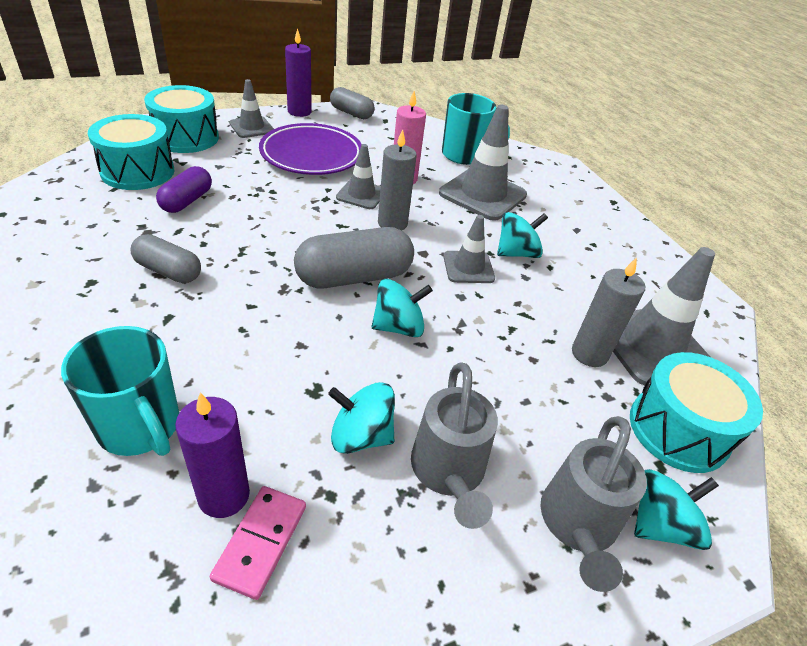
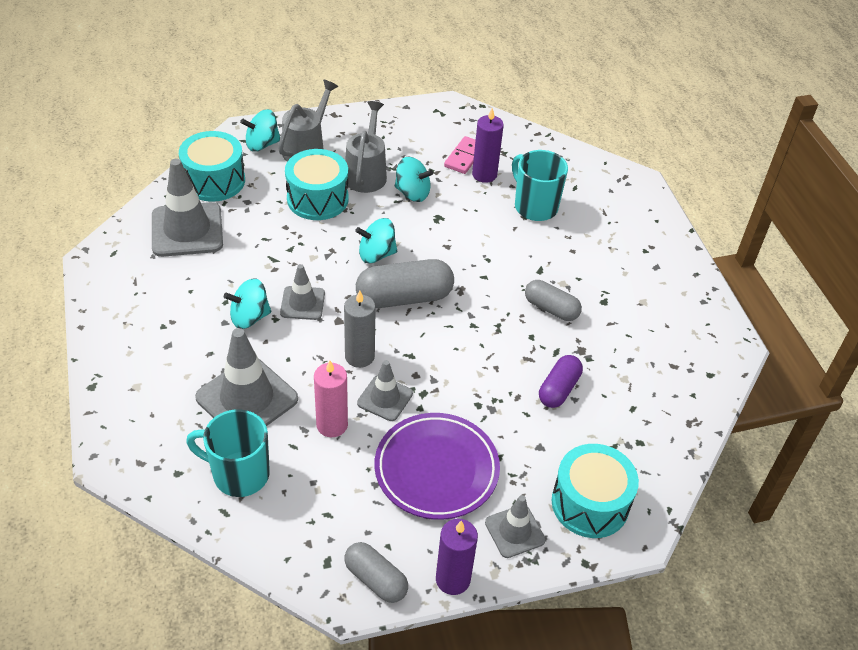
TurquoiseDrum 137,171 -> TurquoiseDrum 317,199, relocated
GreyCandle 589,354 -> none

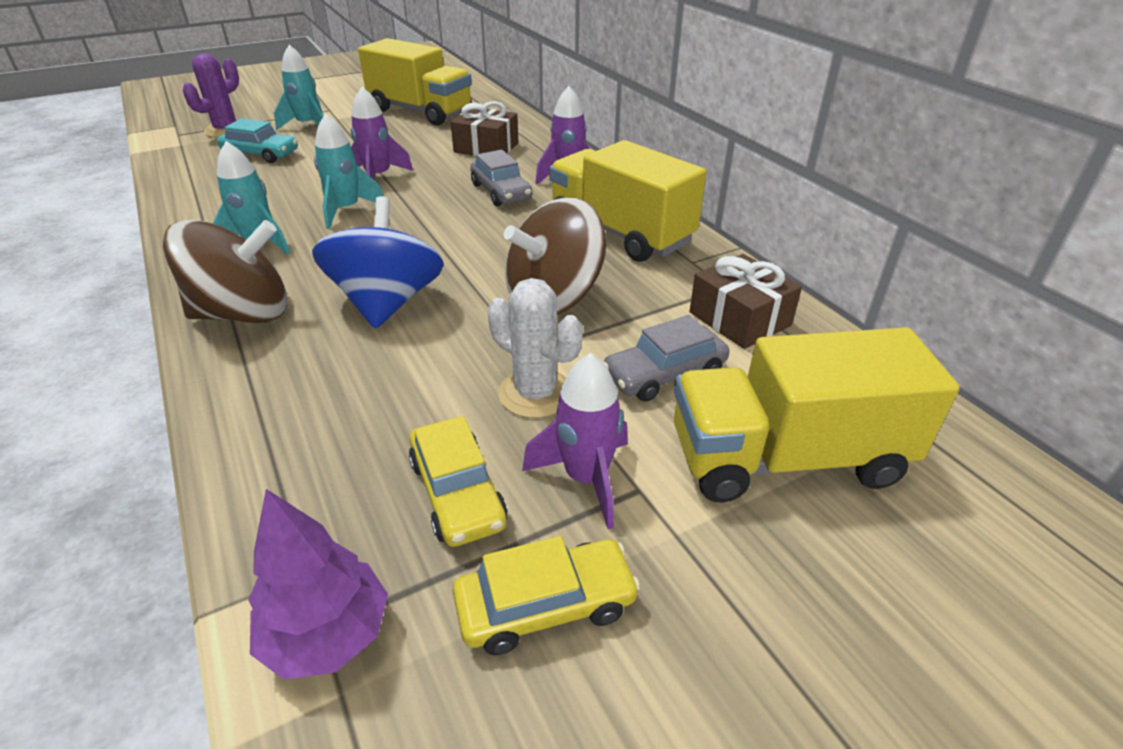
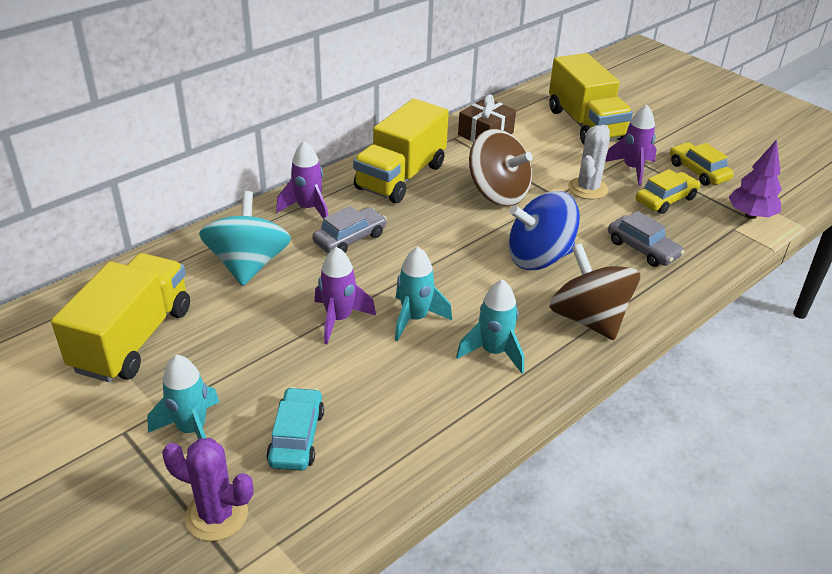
BrownGift 486,148 -> TurquoiseSpinningTop 248,265
GreyCar 664,374 -> GreyCar 642,249, relocated

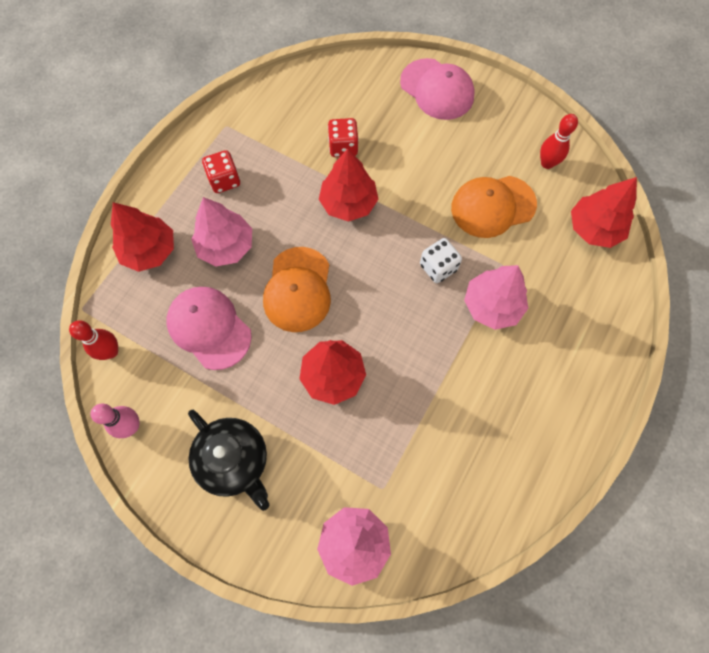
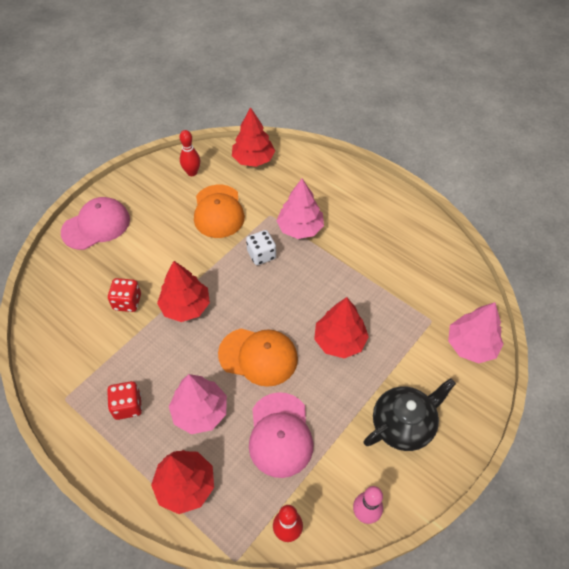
PinkCap 209,328 -> PinkCap 280,434, 60 degrees counterclockwise

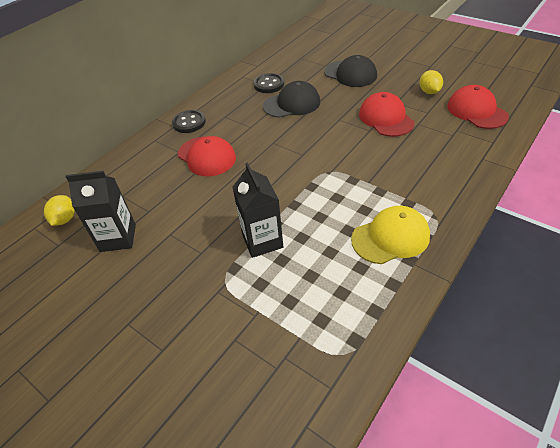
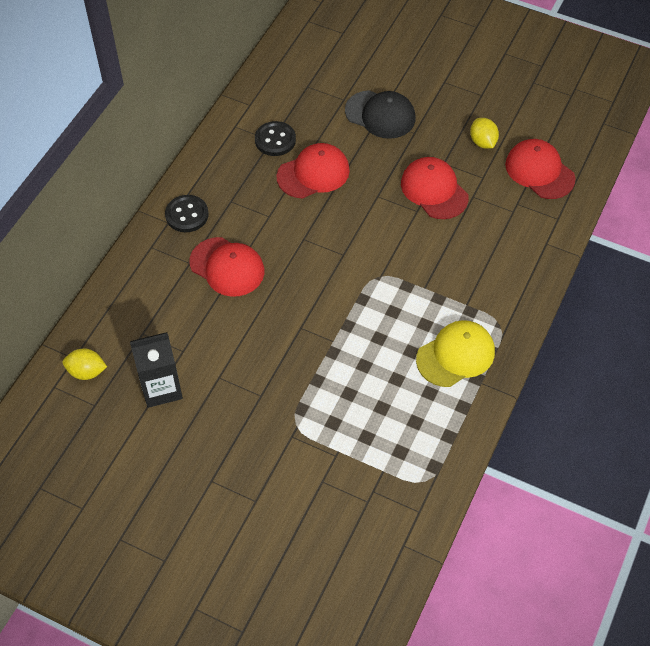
BlackCap 292,104 -> RedCap 313,173
BlackCarton 262,241 -> none
YellowLemon 65,219 -> YellowLemon 87,372, 75 degrees counterclockwise

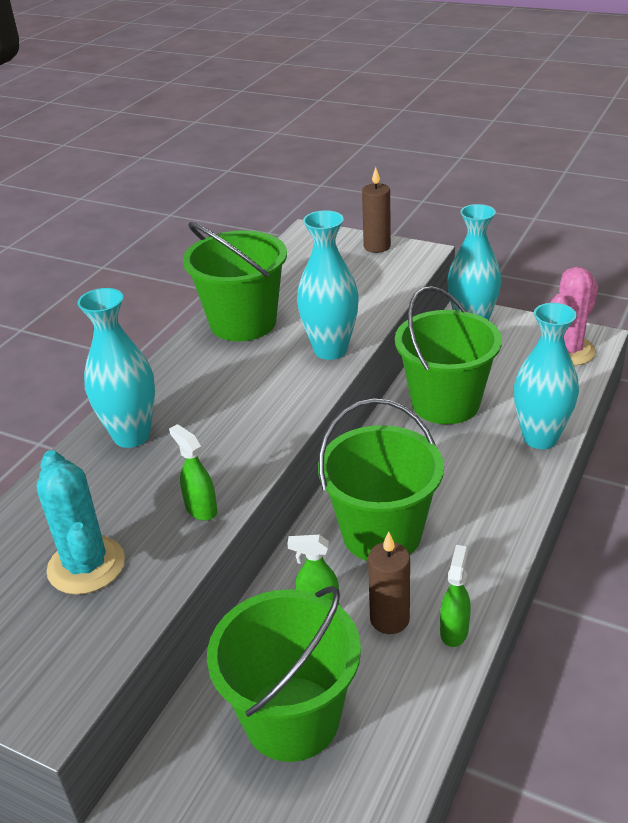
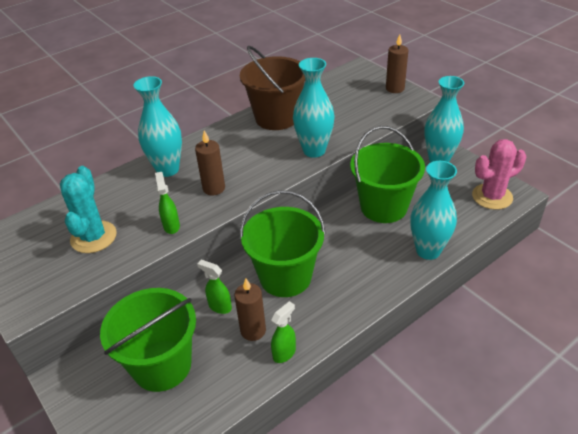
GreenBucket 243,323 -> BrownBucket 276,117
none -> BrownCandle 214,188

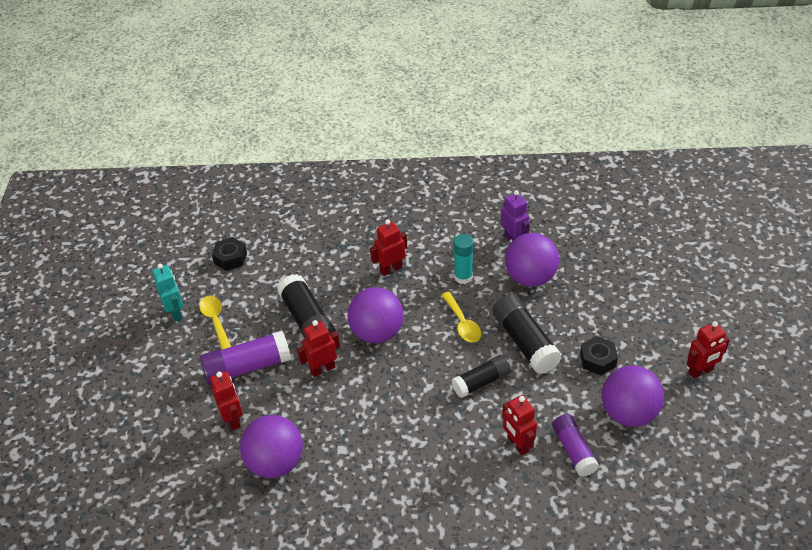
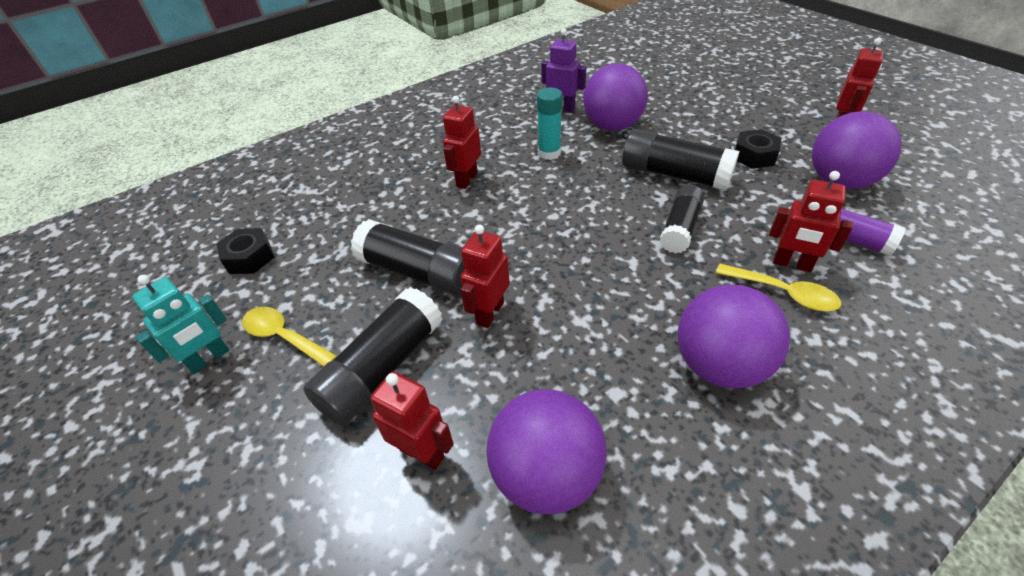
TurquoiseRobot 175,312 -> TurquoiseRobot 209,359, 105 degrees clockwise
PurpleBall 377,332 -> PurpleBall 719,365, relocated
YellowSpoon 462,323 -> YellowSpoon 783,293, relocated
PurpleGlueStick 247,367 -> BlackGlueStick 383,368

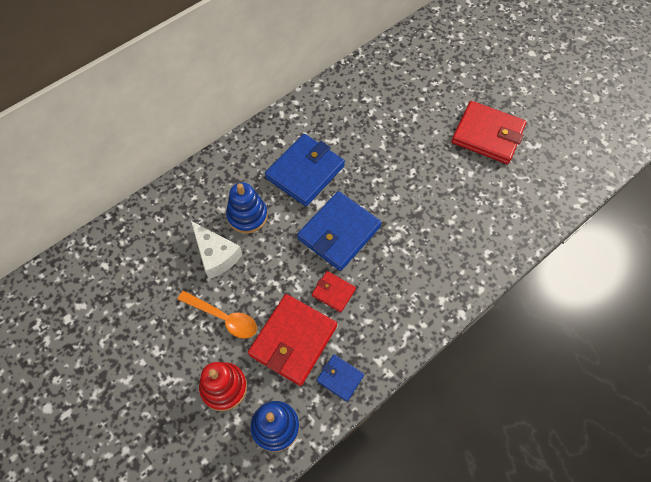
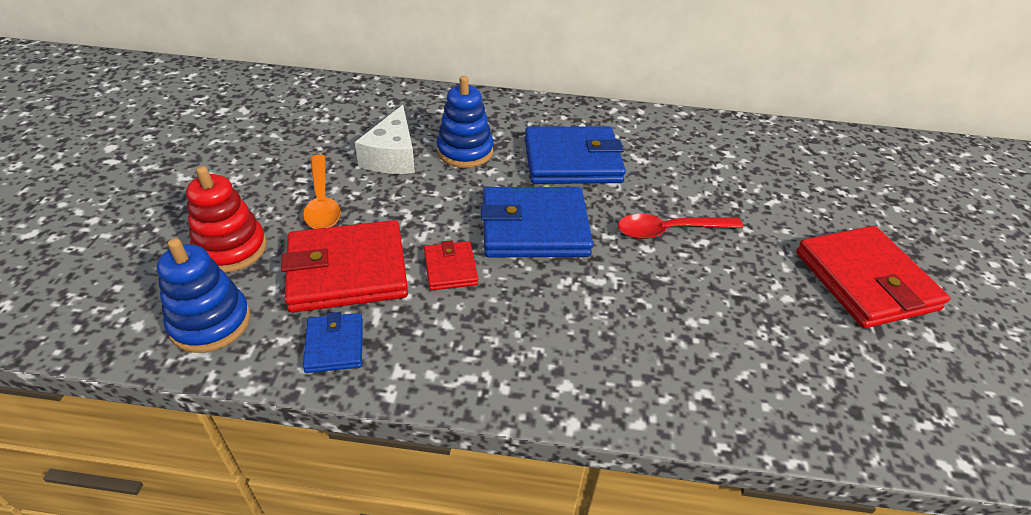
none -> RedSpoon 669,231

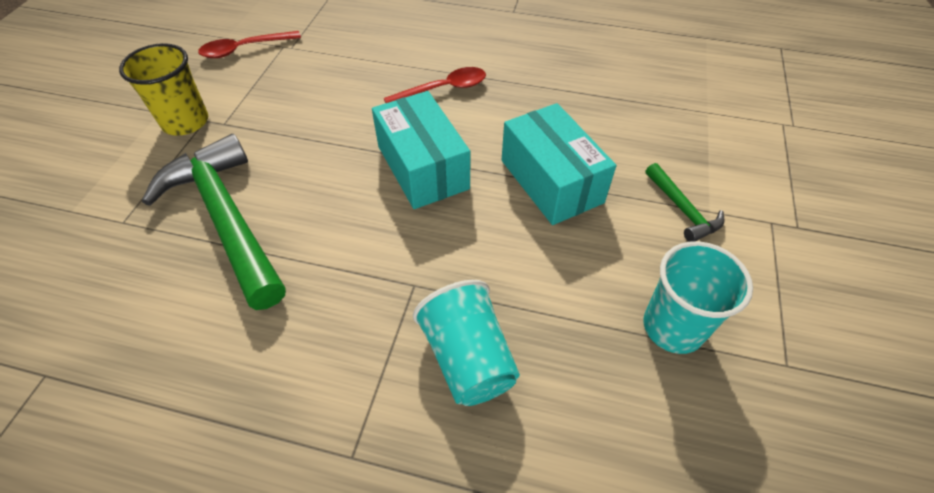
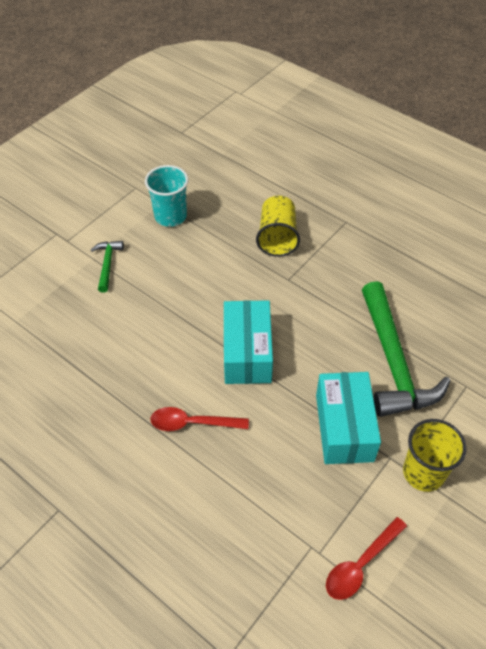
RedSpoon 244,49 -> RedSpoon 361,564, 135 degrees clockwise
TurquoiseBox 551,181 -> TurquoiseBox 344,427, relocated
TurquoiseCup 468,358 -> YellowCup 277,237

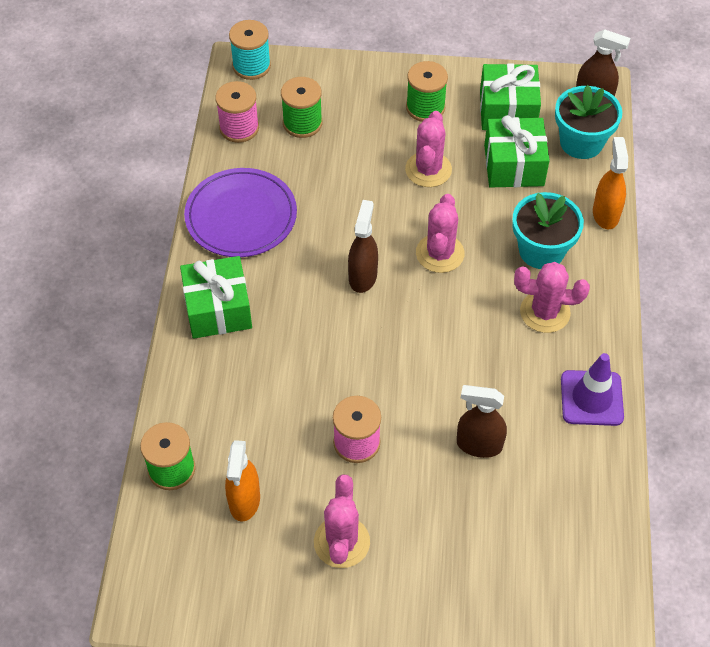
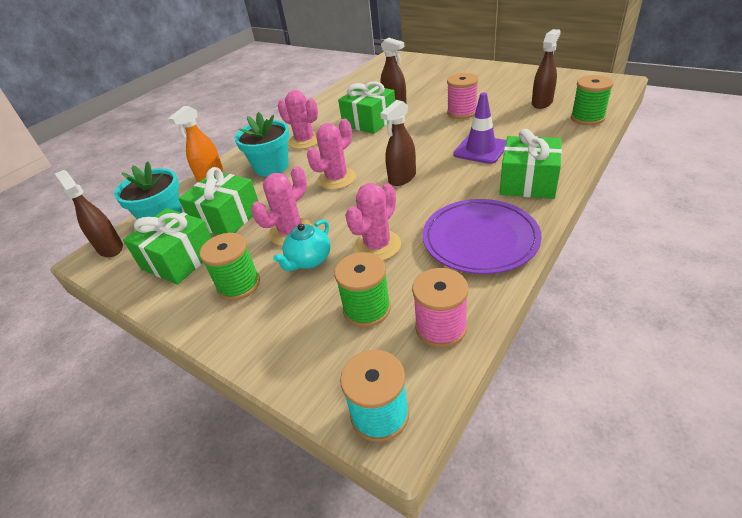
PurpleTrafficCone 591,398 -> PurpleTrafficCone 480,149, relocated
OrangeSprayBottle 244,501 -> BrownSprayBottle 542,103
PinkCactus 341,542 -> PinkCactus 377,246, relocated
none -> GreenGift 369,121
none -> TurquoiseTeapot 309,260

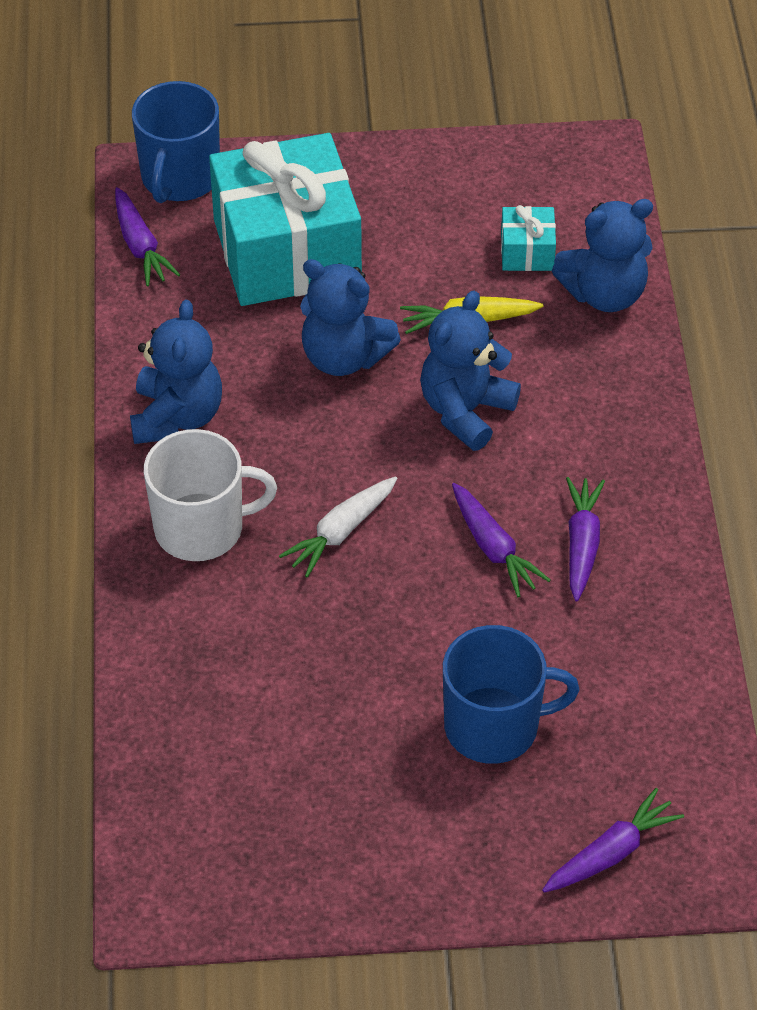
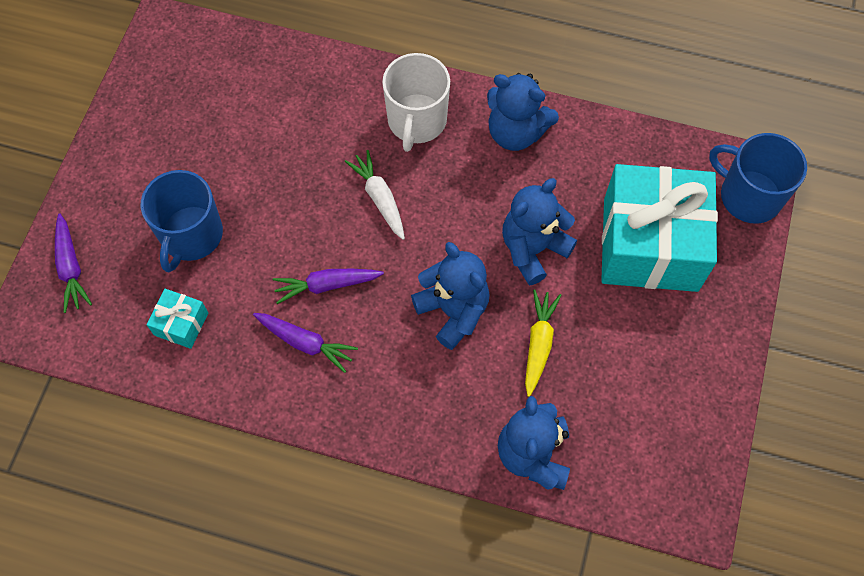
PurpleCarrot 140,245 -> none
TurquoiseGift 527,252 -> TurquoiseGift 181,324, relocated

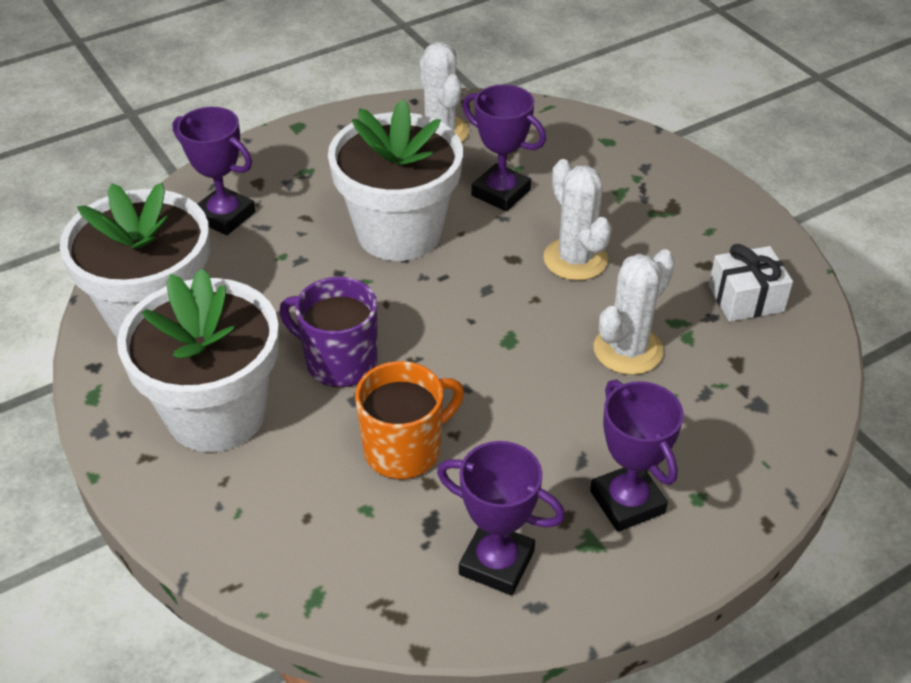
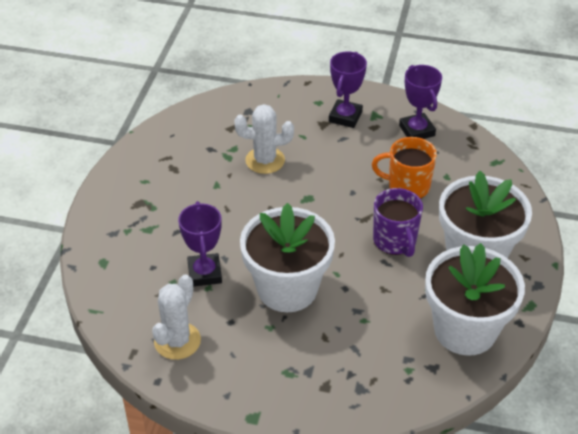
PurpleTrophy 225,216 -> none
WhiteCactus 575,259 -> none
WhiteGift 746,298 -> none

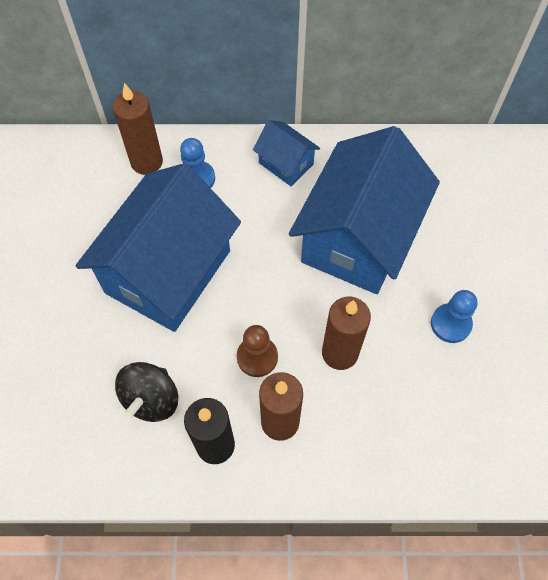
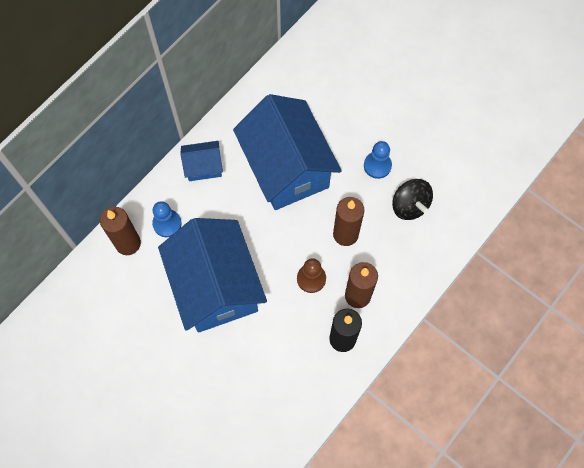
BlackSpinningTop 151,399 -> BlackSpinningTop 409,206, relocated

